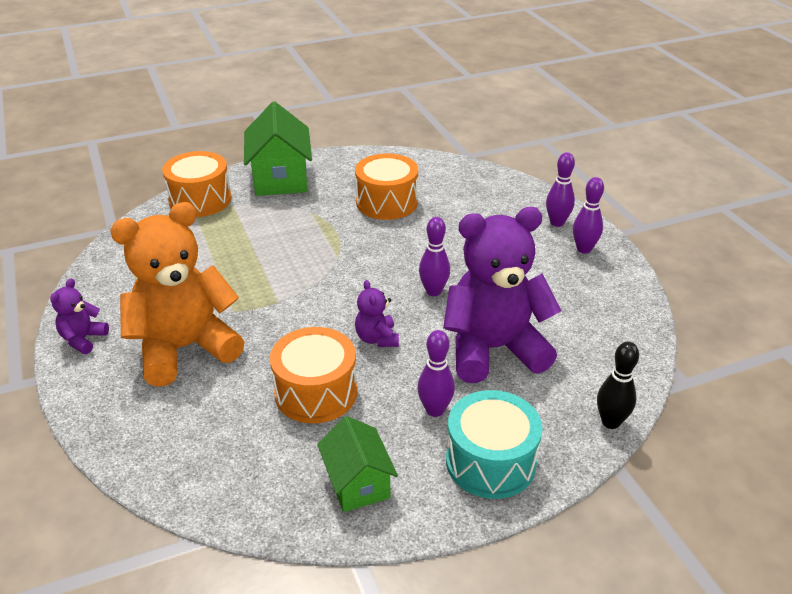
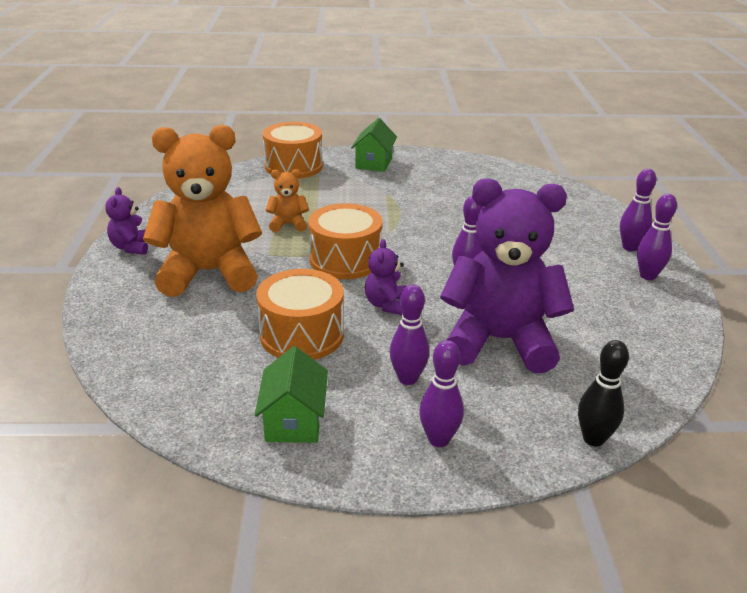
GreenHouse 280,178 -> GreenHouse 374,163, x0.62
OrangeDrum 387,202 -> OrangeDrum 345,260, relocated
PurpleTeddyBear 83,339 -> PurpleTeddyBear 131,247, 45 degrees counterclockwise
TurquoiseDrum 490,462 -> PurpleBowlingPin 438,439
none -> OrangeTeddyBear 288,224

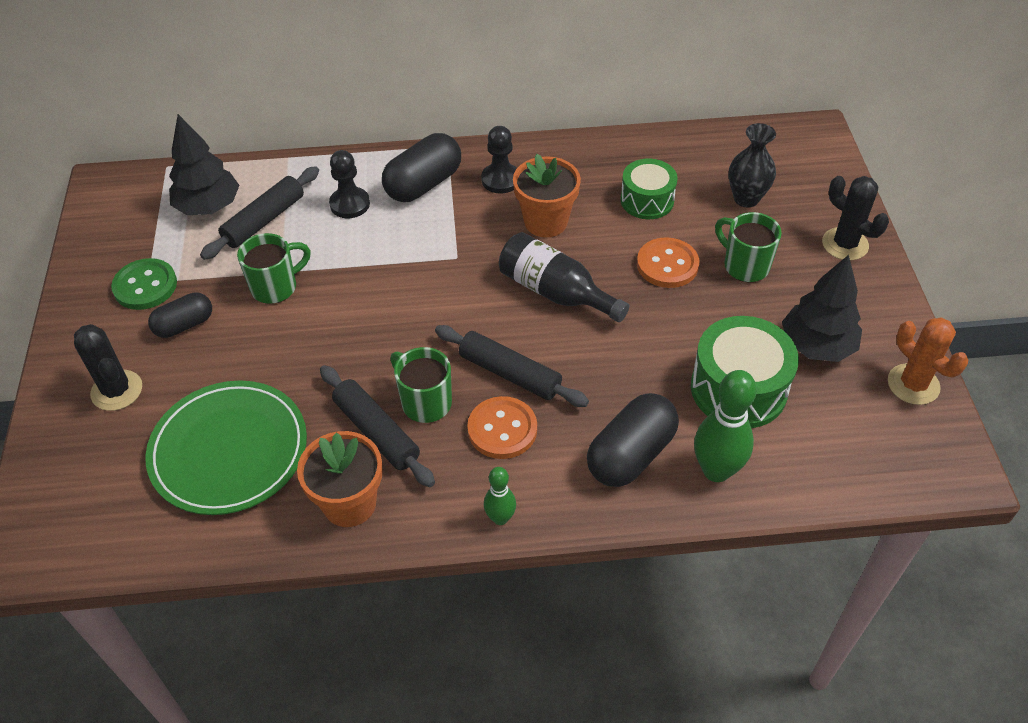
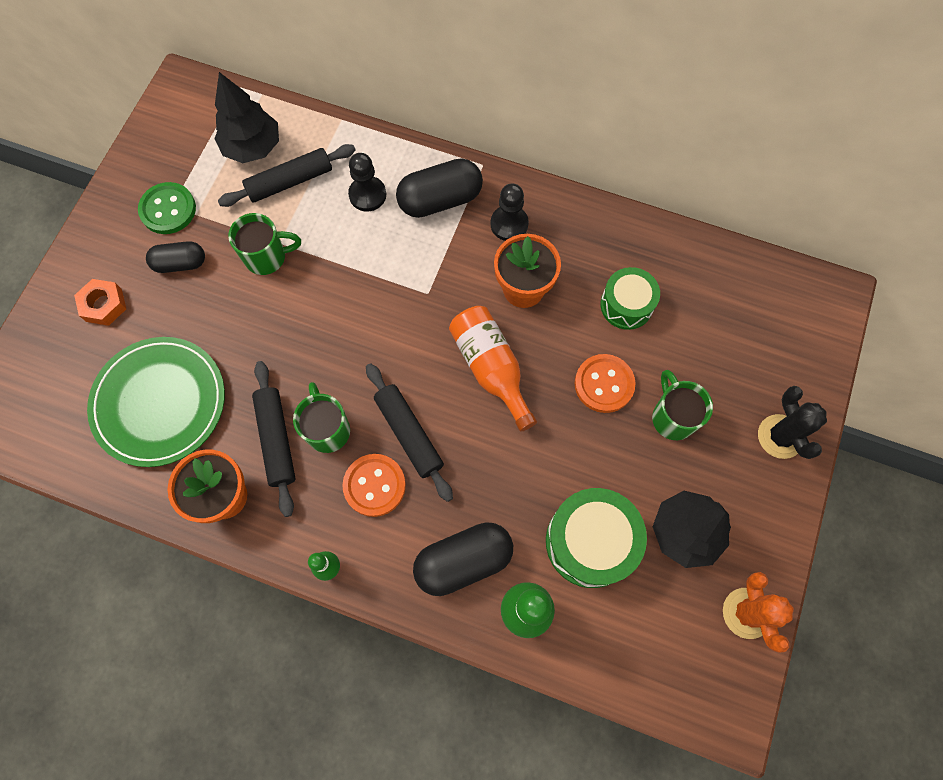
BlackVase 746,198 -> none
BlackBottle 556,292 -> OrangeBottle 491,368
BlackCactus 117,390 -> OrangeNut 104,305

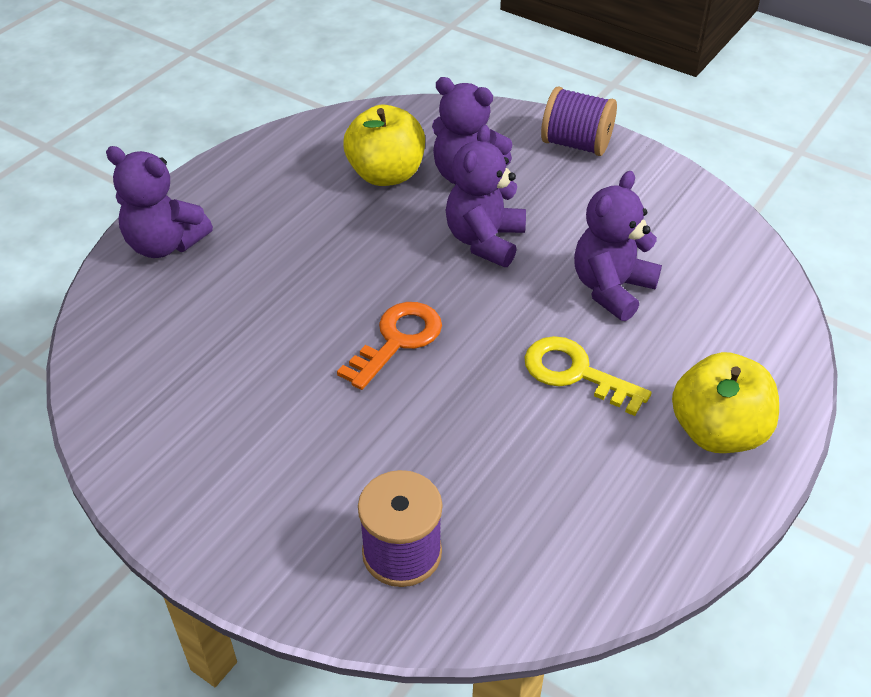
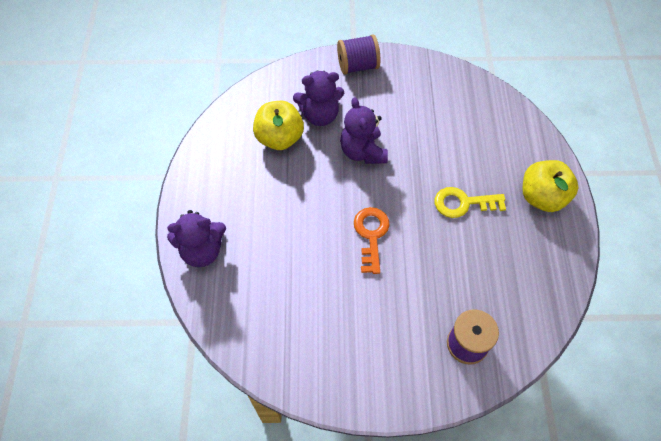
PurpleTeddyBear 611,289 -> none

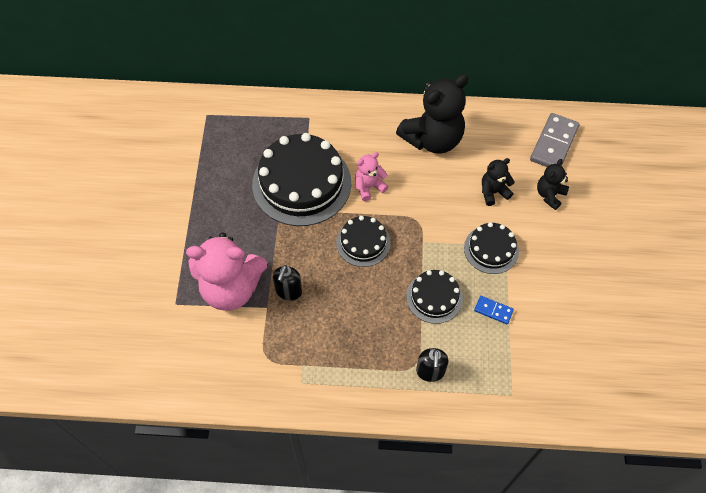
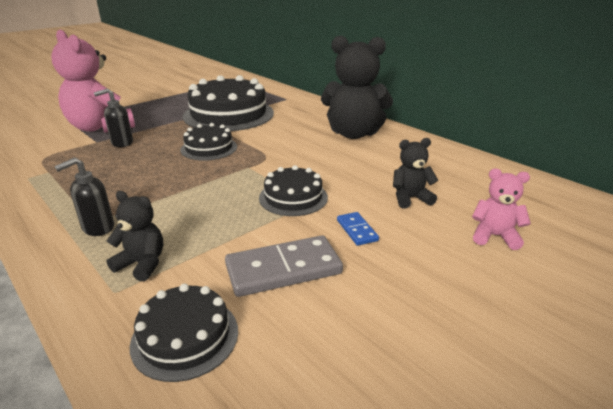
GreyDomino 553,143 -> GreyDomino 283,269, relocated
PinkTeddyBear 369,187 -> PinkTeddyBear 494,236, relocated
BlackTeddyBear 493,192 -> BlackTeddyBear 142,264, relocated
BlackCake 434,297 -> BlackCake 185,337, relocated
BlueDomino 493,310 -> BlueDomino 357,230, relocated

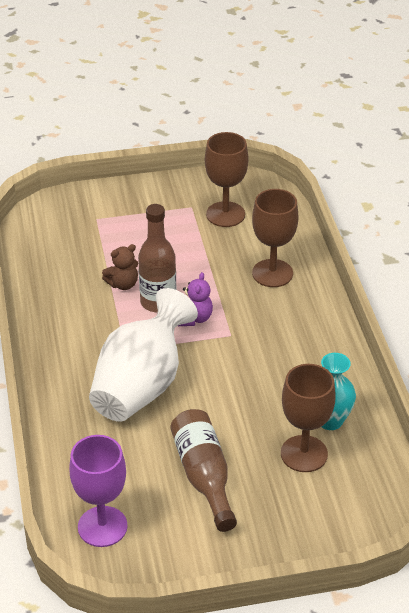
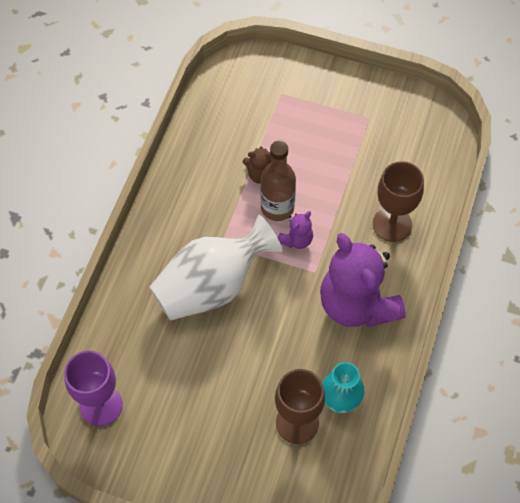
BrownGoblet 225,214 -> none
BrownBottle 204,476 -> none
none -> PurpleTeddyBear 357,304

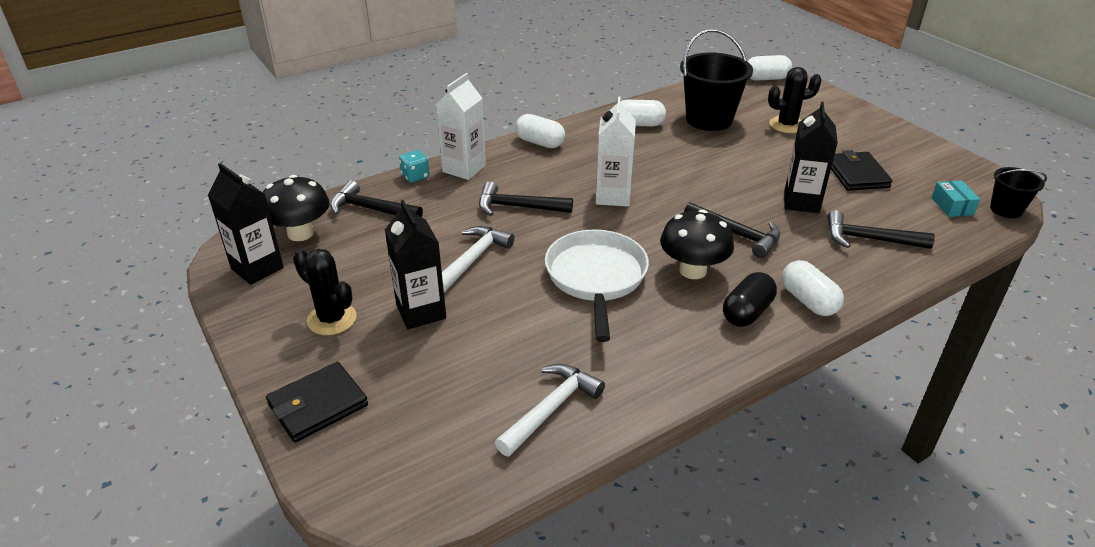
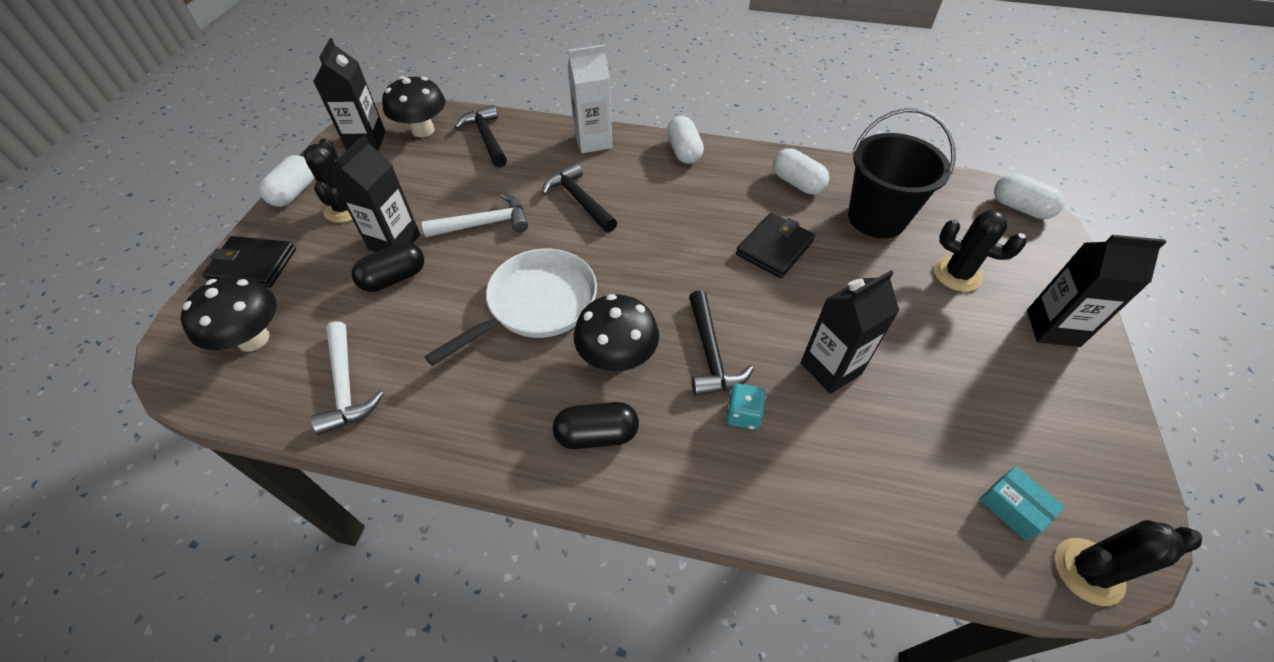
WhiteCarton 613,196 -> none
TurquoiseDice 415,176 -> TurquoiseDice 743,415, relocated
BlackWallet 856,174 -> BlackWallet 774,248, relocated
BlackBucket 1006,209 -> BlackCactus 1088,571
TurquoiseBox 952,206 -> TurquoiseBox 1013,508, 75 degrees counterclockwise
BlackHammer 869,239 -> none
WhiteCapsule 808,301 -> WhiteCapsule 295,192, relocated
WhiteHammer 551,409 -> WhiteHammer 346,386, 75 degrees clockwise
none -> BlackCarton 1052,328
none -> BlackCapsule 394,278
none -> BlackMushroom 253,339

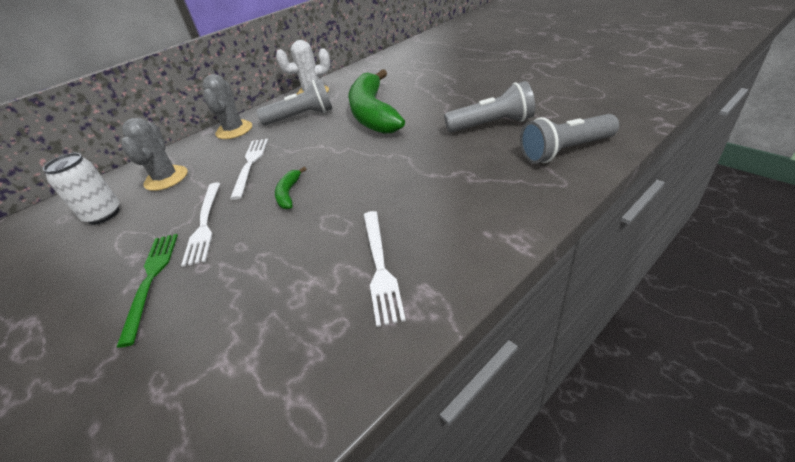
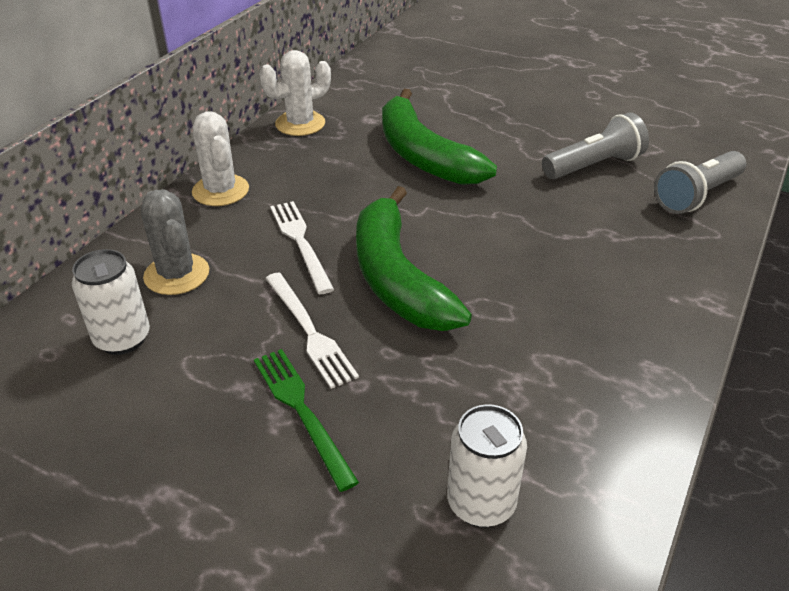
GreyCactus 234,130 -> WhiteCactus 220,191
GreyFlashlight 301,117 -> none
GreenBanana 289,194 -> GreenBanana 397,278, x2.49
WhiteFork 380,266 -> none
none -> WhiteCan 481,503

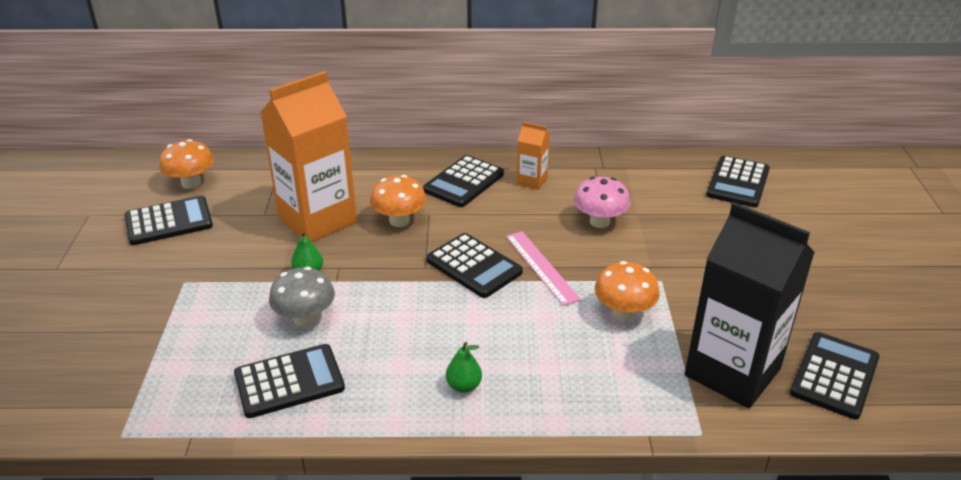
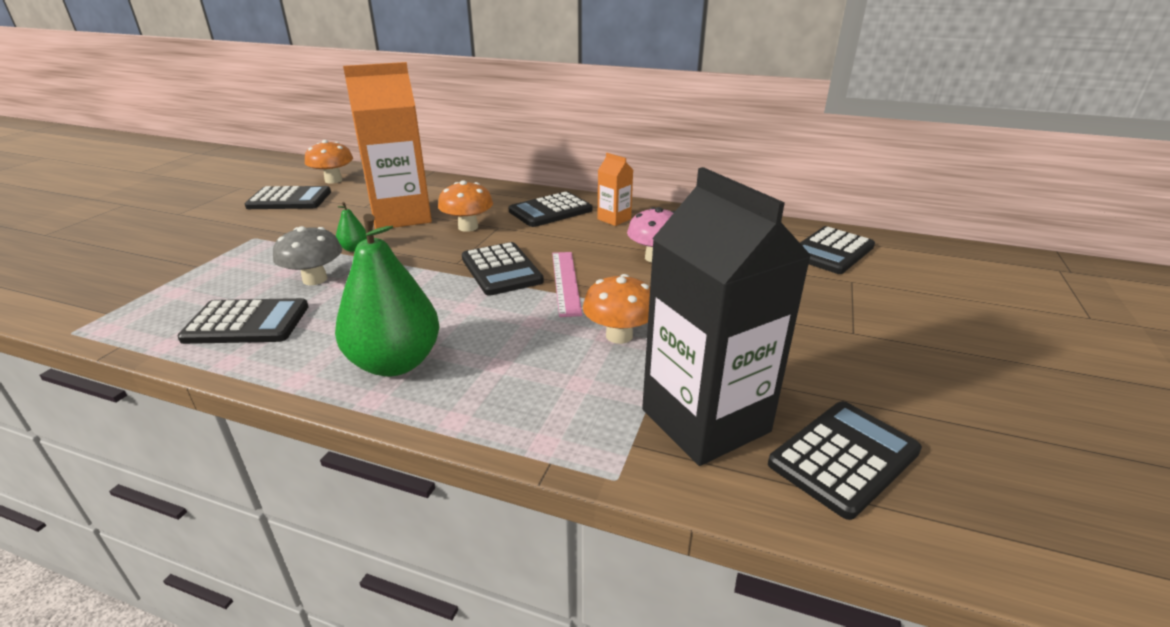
GreenPear 464,386 -> GreenPear 395,363, x2.34

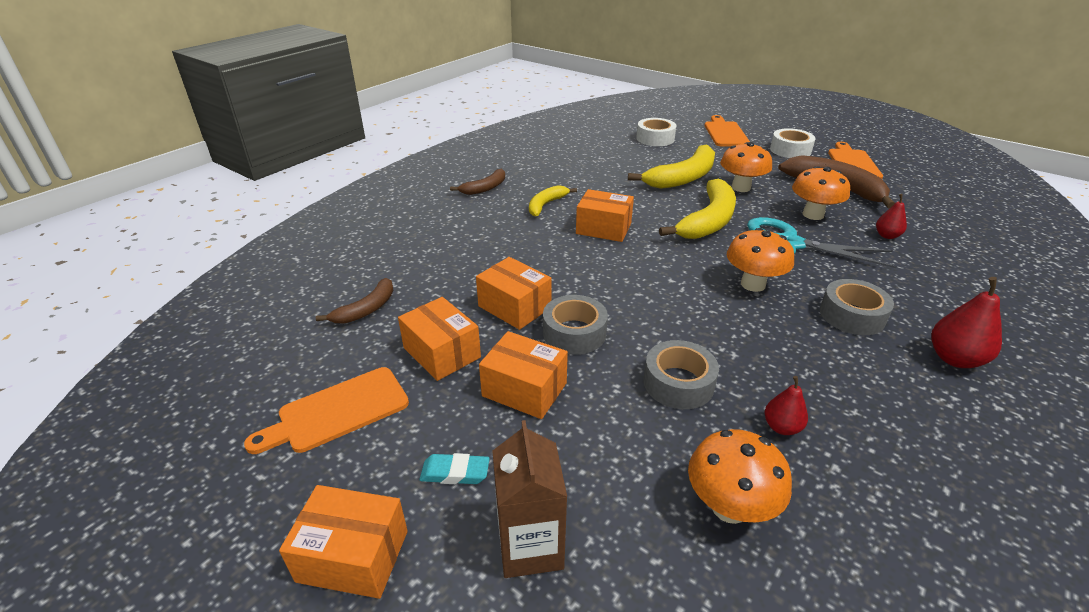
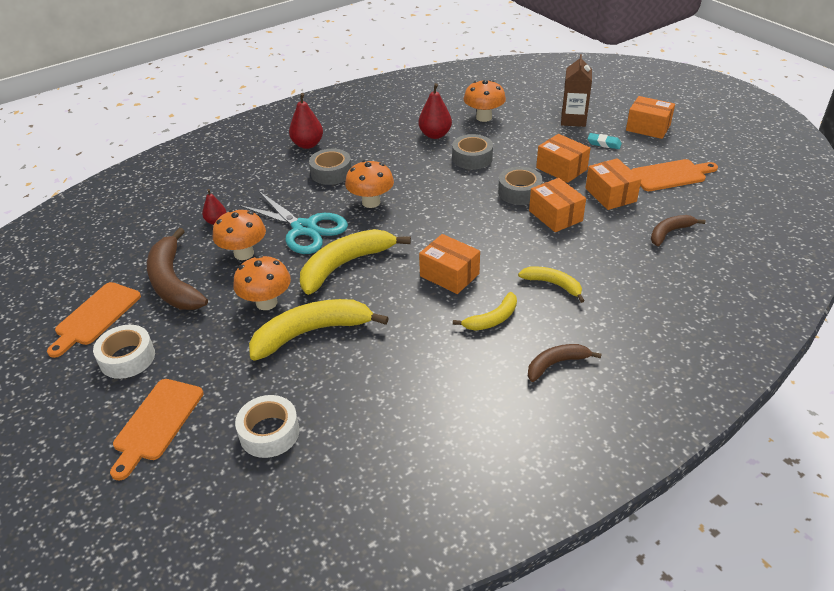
RedPear 781,427 -> RedPear 435,135, x1.62
none -> YellowBanana 553,284

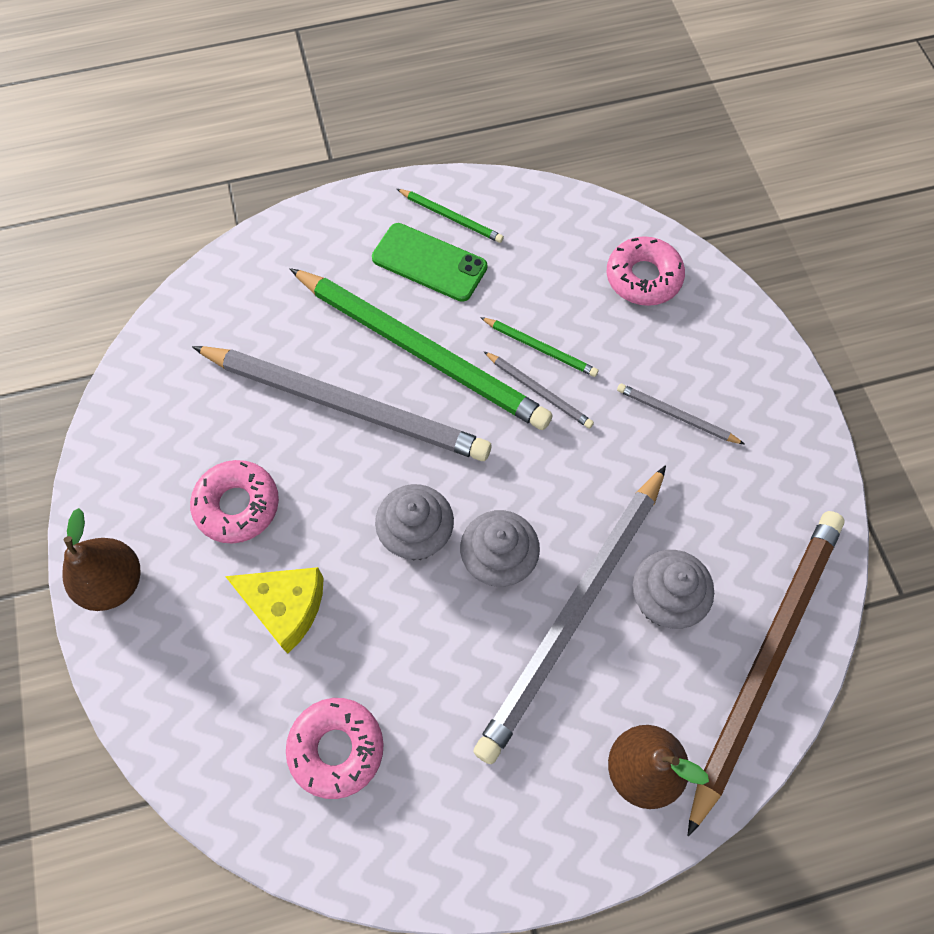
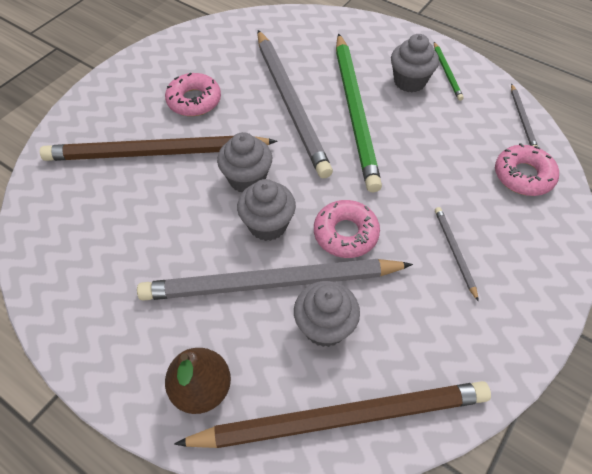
GreenPhone 429,262 -> GreyCupcake 409,81
GreenPencil 540,348 -> none
GreyPencil 539,391 -> GreyPencil 522,119, relocated
BrownPear 113,583 -> none
YellowCheese 285,607 -> BrownPencil 157,153
PinkDonut 336,749 -> PinkDonut 345,233, relocated

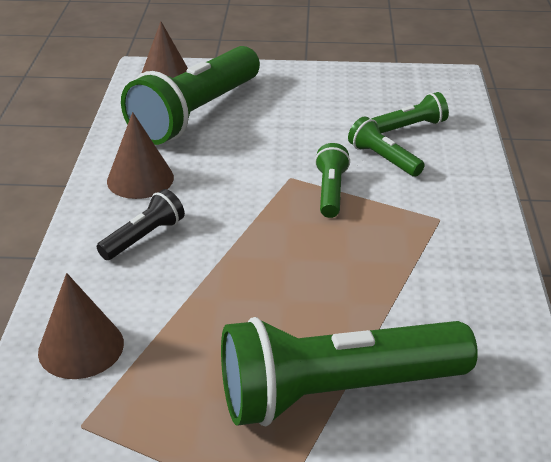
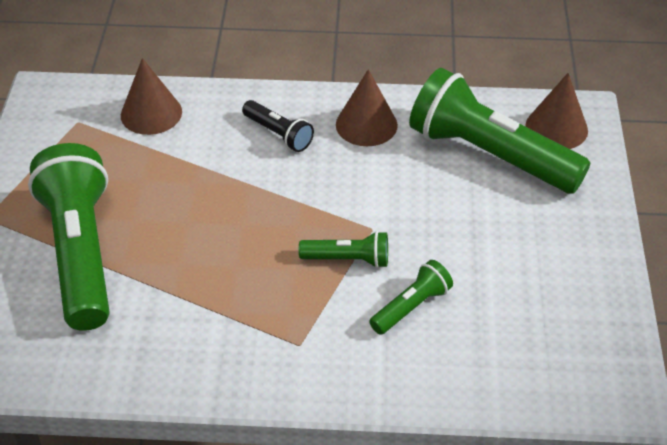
GreenFlashlight 409,127 -> none

